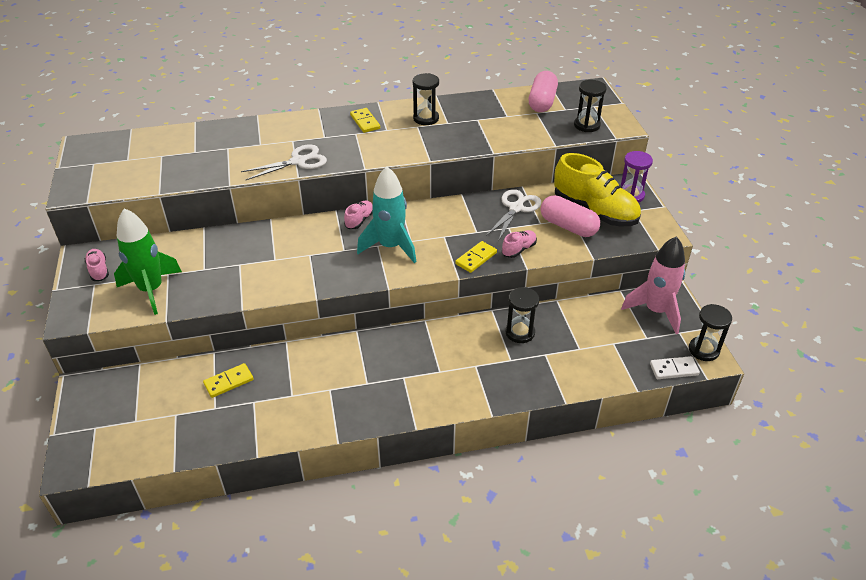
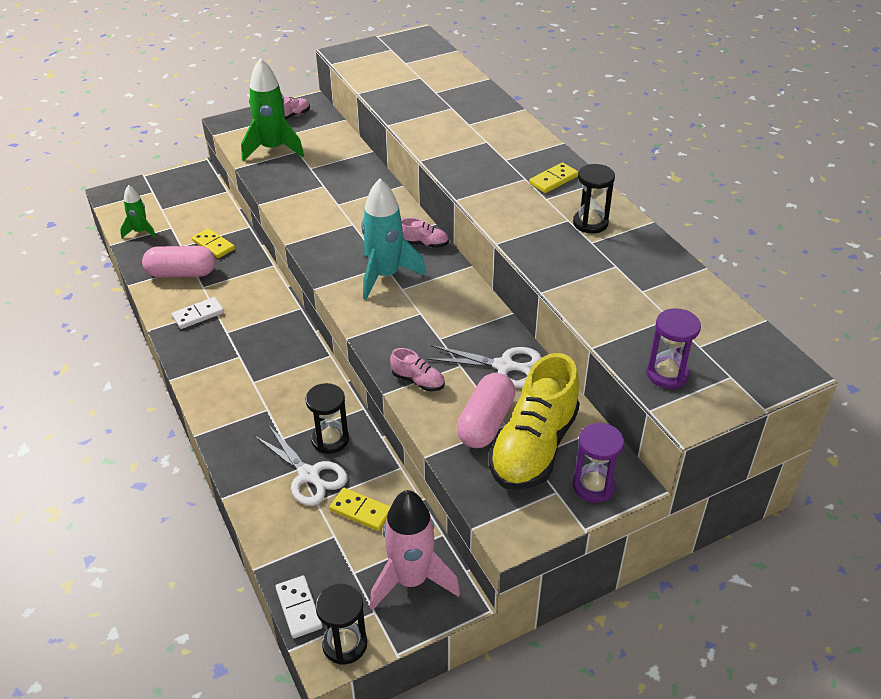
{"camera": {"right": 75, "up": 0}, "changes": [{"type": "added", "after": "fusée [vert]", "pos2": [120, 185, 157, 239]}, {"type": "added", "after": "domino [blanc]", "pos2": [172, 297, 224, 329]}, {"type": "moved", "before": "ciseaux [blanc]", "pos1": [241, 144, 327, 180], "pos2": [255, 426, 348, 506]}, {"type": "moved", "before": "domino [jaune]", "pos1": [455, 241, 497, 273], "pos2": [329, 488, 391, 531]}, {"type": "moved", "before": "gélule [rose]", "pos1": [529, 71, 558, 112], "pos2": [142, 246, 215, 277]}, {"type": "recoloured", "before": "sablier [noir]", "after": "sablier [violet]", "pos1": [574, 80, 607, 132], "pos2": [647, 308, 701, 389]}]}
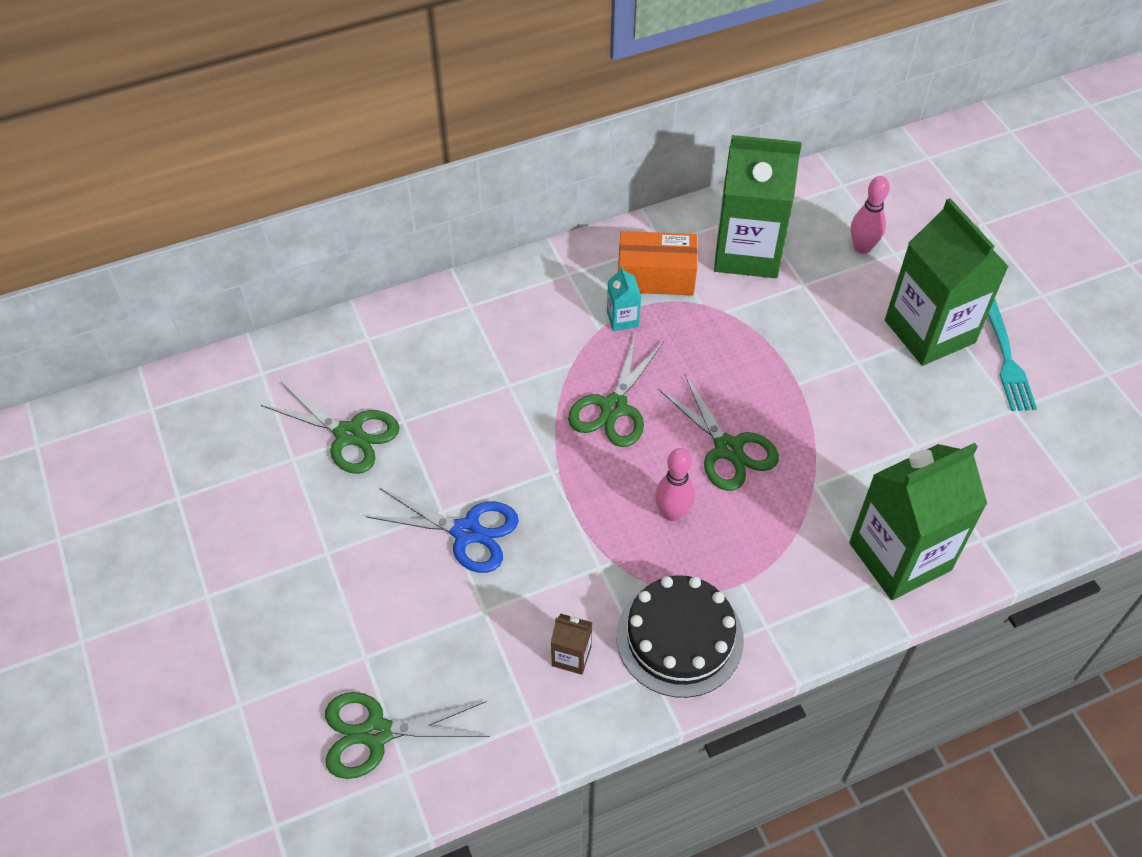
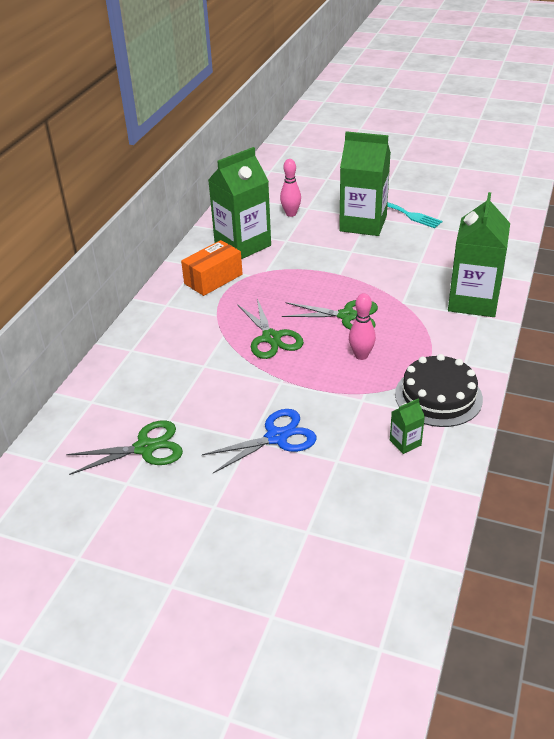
{"camera": {"right": -45, "up": -15}, "changes": [{"type": "removed", "before": "ciseaux [vert]", "pos1": [325, 692, 490, 779]}, {"type": "removed", "before": "brique de lait [turquoise]", "pos1": [607, 266, 641, 331]}, {"type": "recoloured", "before": "brique de lait [marron]", "after": "brique de lait [vert]", "pos1": [551, 614, 592, 675], "pos2": [390, 398, 425, 454]}]}
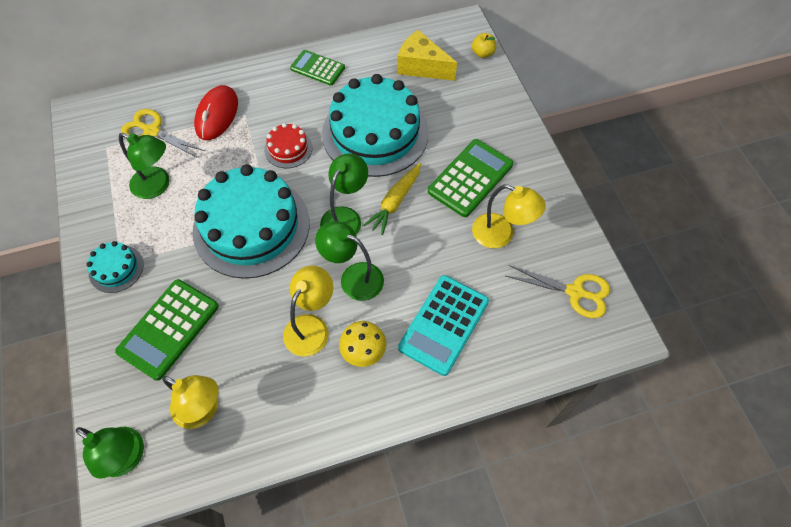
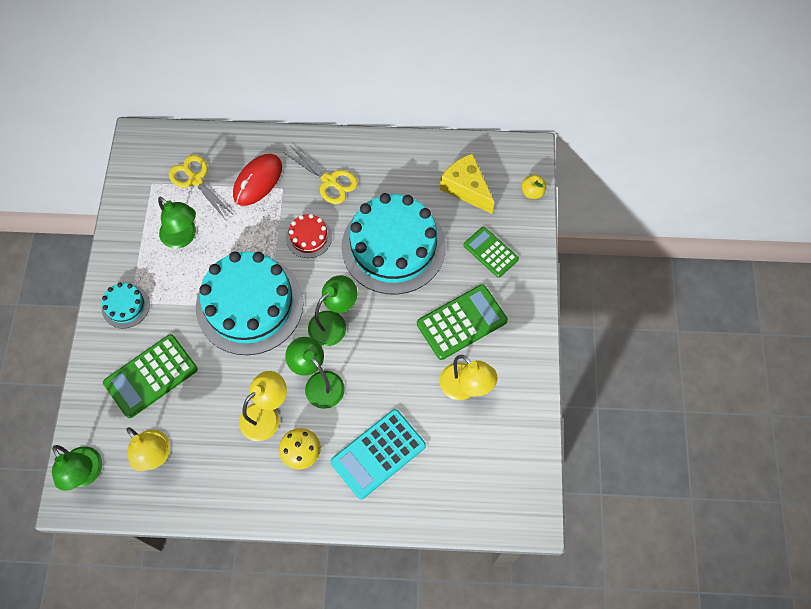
{"camera": {"right": 20, "up": 5}, "changes": [{"type": "removed", "before": "carotte [jaune]", "pos1": [363, 163, 421, 235]}, {"type": "moved", "before": "calculatrice [vert]", "pos1": [290, 50, 345, 86], "pos2": [464, 227, 519, 278]}, {"type": "moved", "before": "ciseaux [jaune]", "pos1": [506, 265, 610, 318], "pos2": [283, 145, 358, 204]}]}
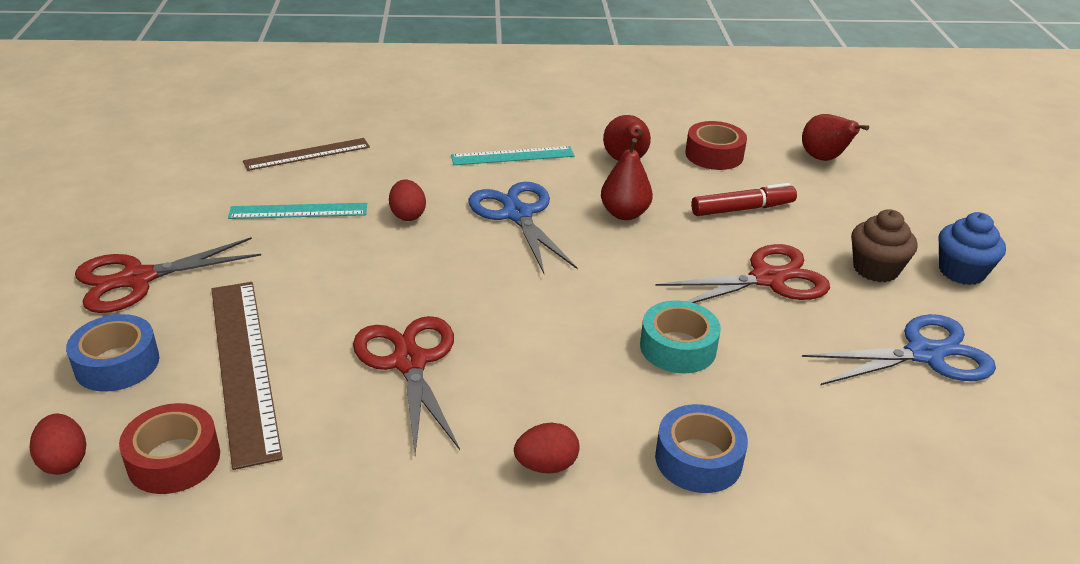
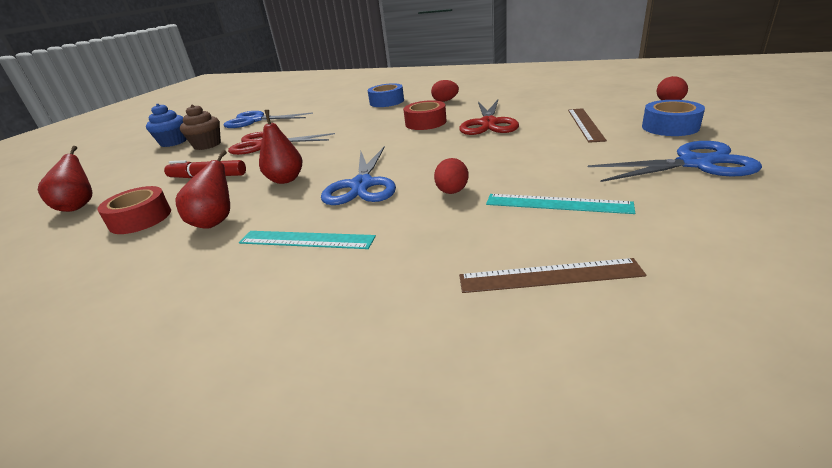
{"camera": {"right": -150, "up": -5}, "changes": [{"type": "removed", "before": "ruban adhésif [turquoise]", "pos1": [640, 300, 721, 374]}, {"type": "moved", "before": "ruban adhésif [rouge]", "pos1": [119, 403, 220, 494], "pos2": [403, 100, 447, 130]}, {"type": "recoloured", "before": "ciseaux [rouge]", "after": "ciseaux [bleu]", "pos1": [75, 237, 261, 313], "pos2": [588, 141, 762, 182]}, {"type": "resized", "before": "règle [marron]", "pos1": [211, 282, 283, 470], "pos2": [568, 108, 607, 143], "scale": 0.6}]}
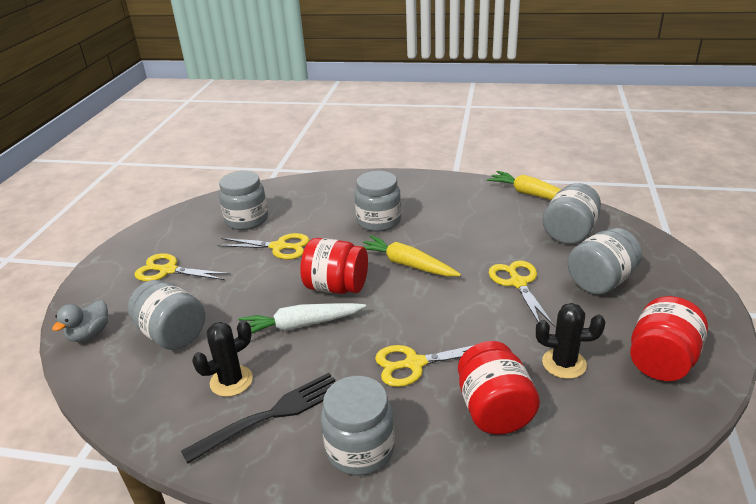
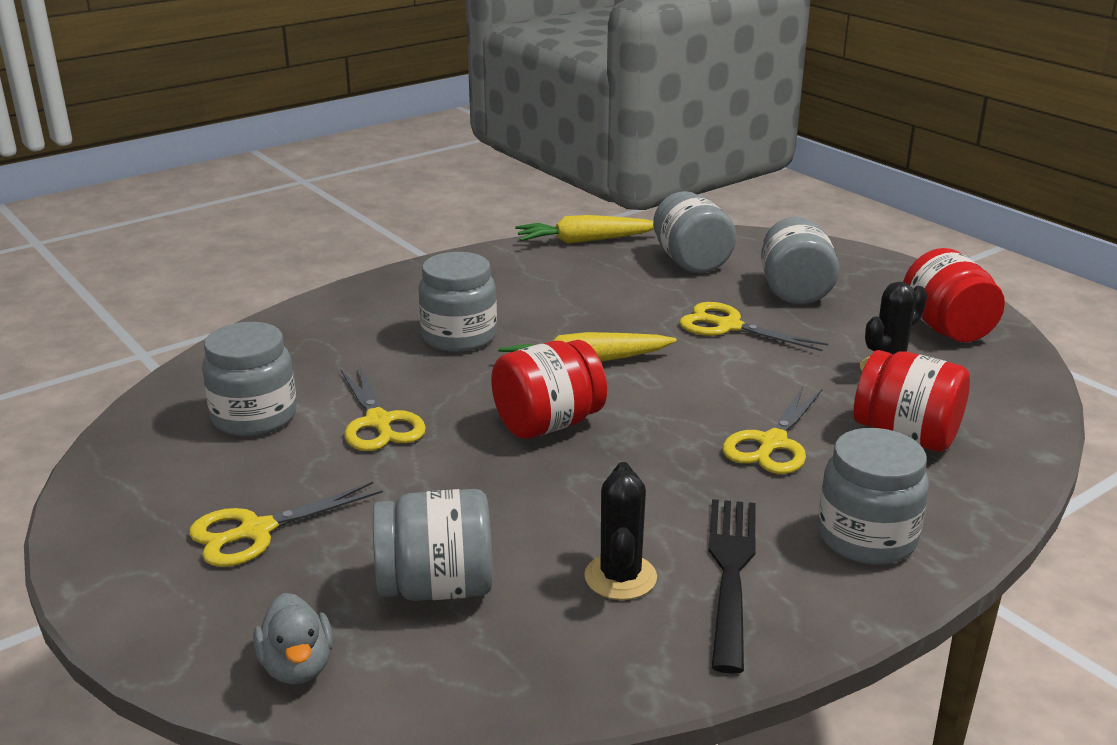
{"camera": {"right": -50, "up": -5}, "changes": [{"type": "removed", "before": "carotte [blanc]", "pos1": [239, 303, 366, 333]}, {"type": "turned", "before": "ciseaux [jaune]", "pos1": [217, 233, 310, 259], "pos2": [341, 364, 426, 451], "turn": 105}]}
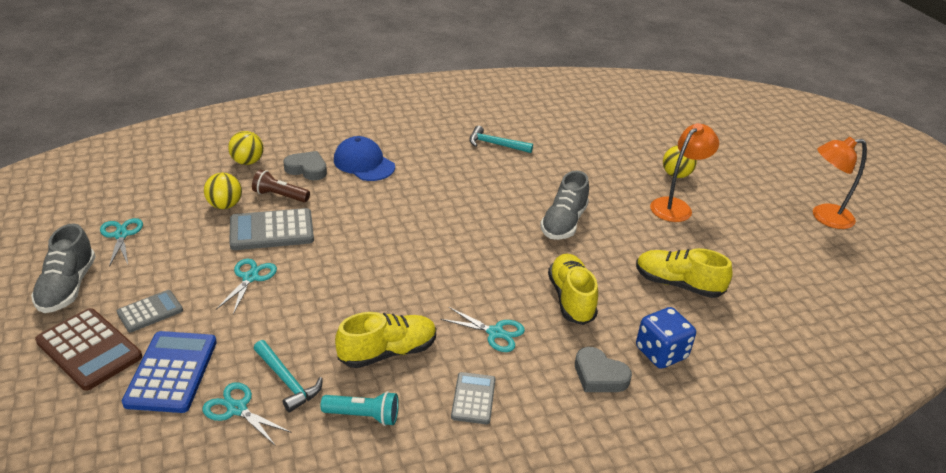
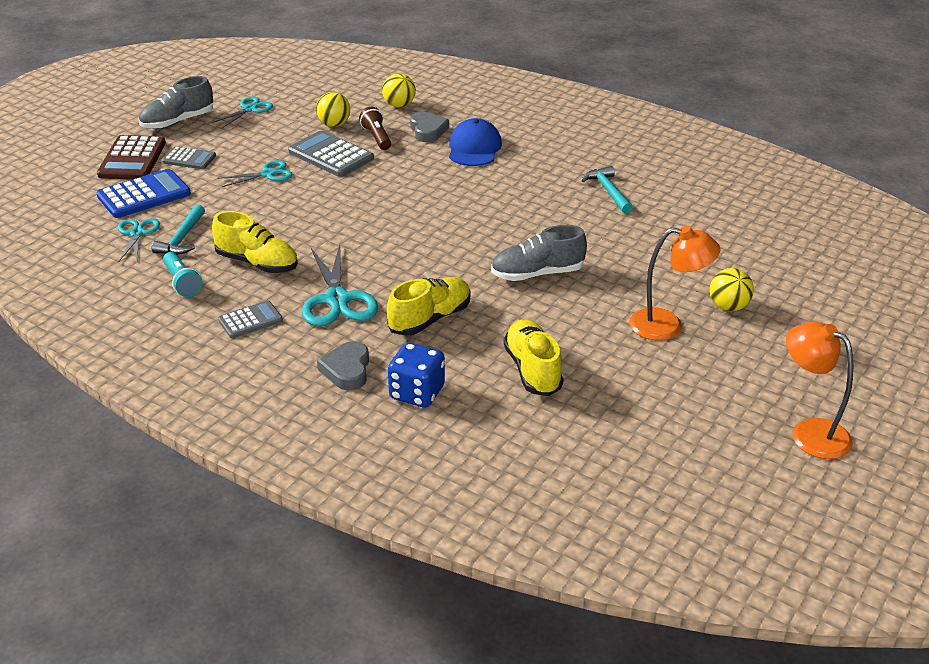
{"camera": {"right": 55, "up": 0}, "changes": [{"type": "resized", "before": "ciseaux [turquoise]", "pos1": [440, 307, 525, 352], "pos2": [302, 245, 378, 326], "scale": 1.66}]}
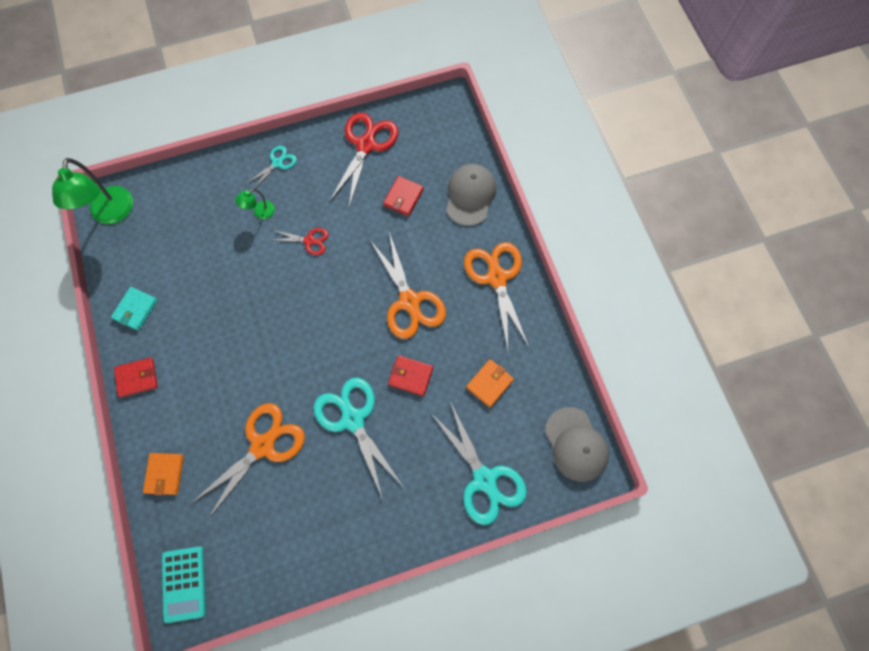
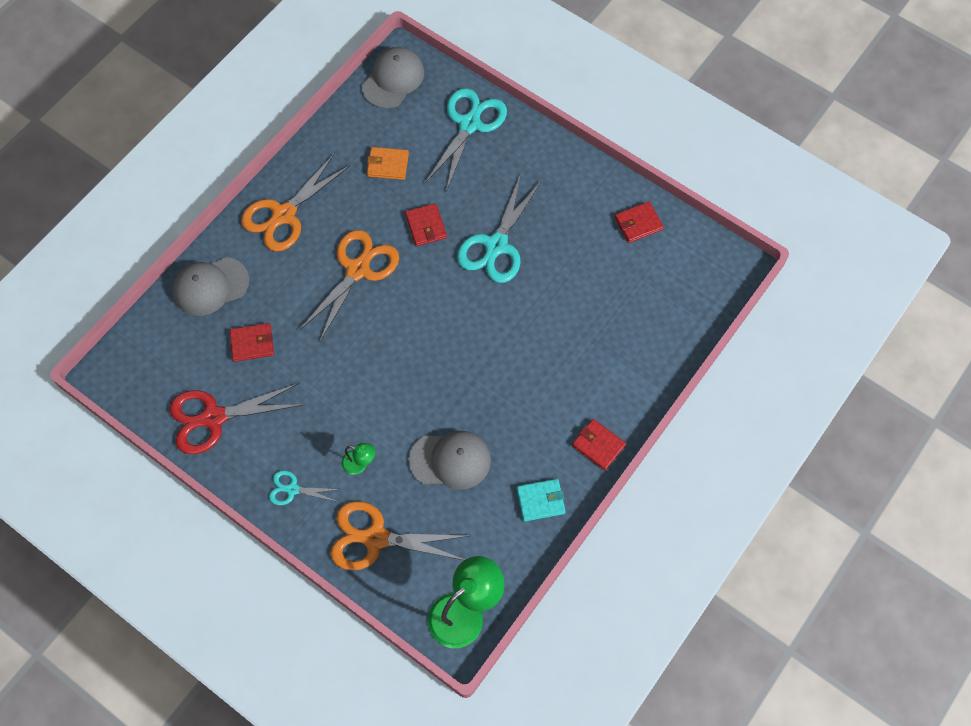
{"camera": {"right": -125, "up": -5}, "changes": [{"type": "removed", "before": "portefeuille [orange]", "pos1": [143, 453, 184, 495]}, {"type": "removed", "before": "calculatrice [turquoise]", "pos1": [162, 546, 206, 623]}, {"type": "removed", "before": "ciseaux [rouge]", "pos1": [273, 228, 329, 255]}, {"type": "added", "after": "casquette [gris]", "pos2": [408, 431, 491, 490]}, {"type": "added", "after": "portefeuille [rouge]", "pos2": [615, 201, 664, 243]}, {"type": "moved", "before": "ciseaux [orange]", "pos1": [191, 403, 305, 519], "pos2": [330, 501, 468, 570]}]}
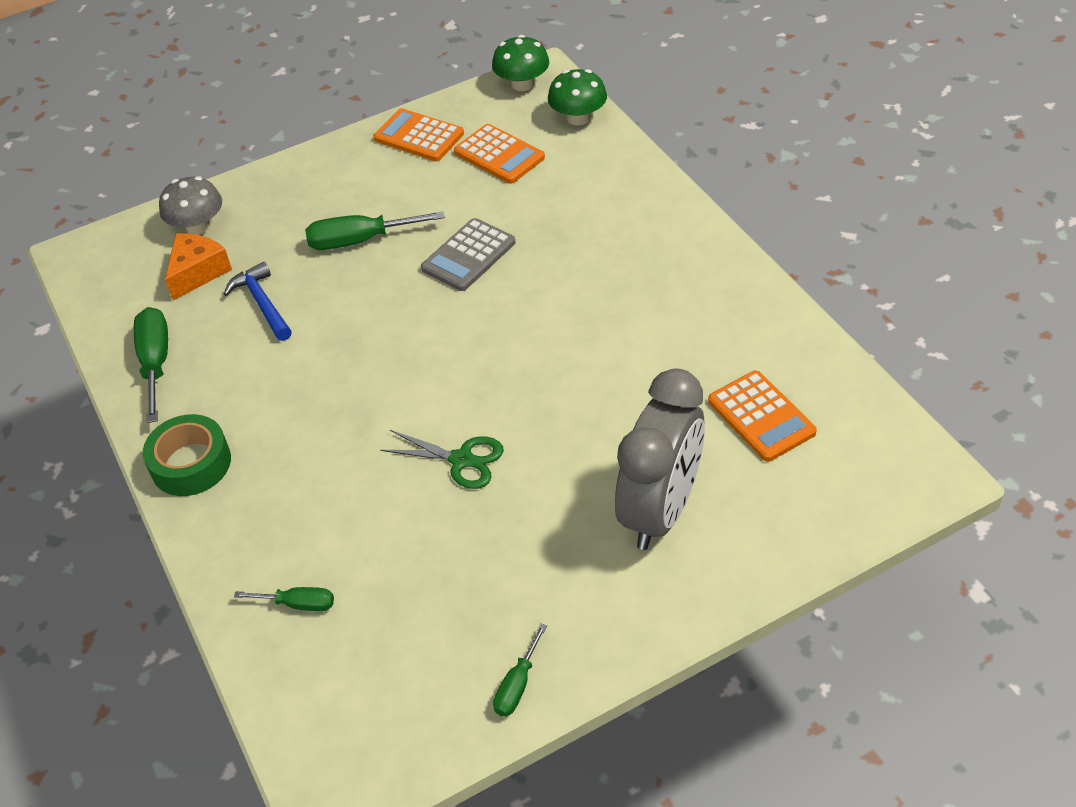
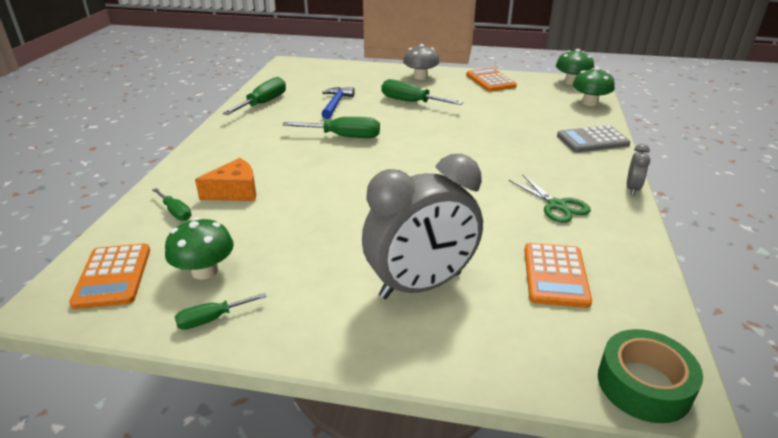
{"camera": {"right": 35, "up": -15}, "changes": [{"type": "added", "after": "champignon [vert]", "pos2": [165, 217, 234, 280]}, {"type": "added", "after": "tournevis [vert]", "pos2": [282, 117, 380, 138]}, {"type": "added", "after": "réveil [gris]", "pos2": [627, 144, 650, 196]}, {"type": "moved", "before": "ruban adhésif [vert]", "pos1": [143, 414, 231, 496], "pos2": [598, 329, 703, 423]}, {"type": "moved", "before": "champignon [gris]", "pos1": [159, 176, 222, 235], "pos2": [403, 44, 440, 80]}, {"type": "moved", "before": "fromage [orange]", "pos1": [165, 233, 232, 300], "pos2": [195, 158, 256, 201]}, {"type": "moved", "before": "ciseaux [vert]", "pos1": [380, 430, 504, 489], "pos2": [509, 174, 591, 223]}, {"type": "moved", "before": "calculatrice [gris]", "pos1": [421, 218, 515, 291], "pos2": [557, 125, 631, 152]}, {"type": "moved", "before": "calculatrice [orange]", "pos1": [454, 124, 545, 184], "pos2": [69, 243, 150, 309]}]}
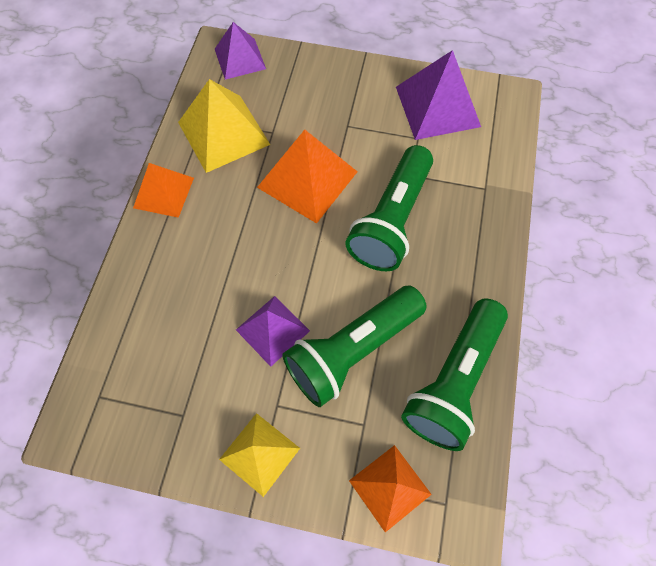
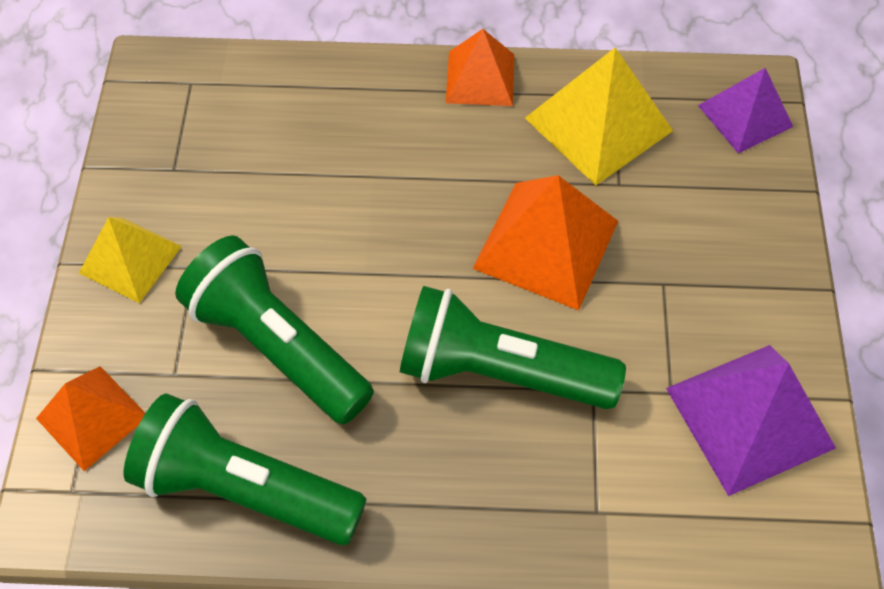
{"camera": {"right": 80, "up": -5}, "changes": [{"type": "removed", "before": "pyramide [violet]", "pos1": [236, 296, 310, 367]}]}
